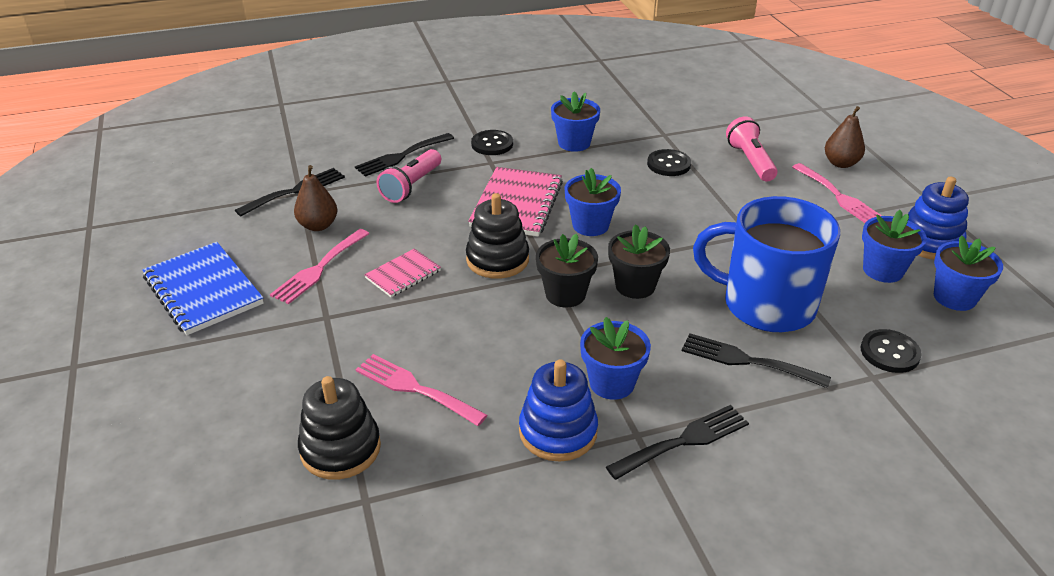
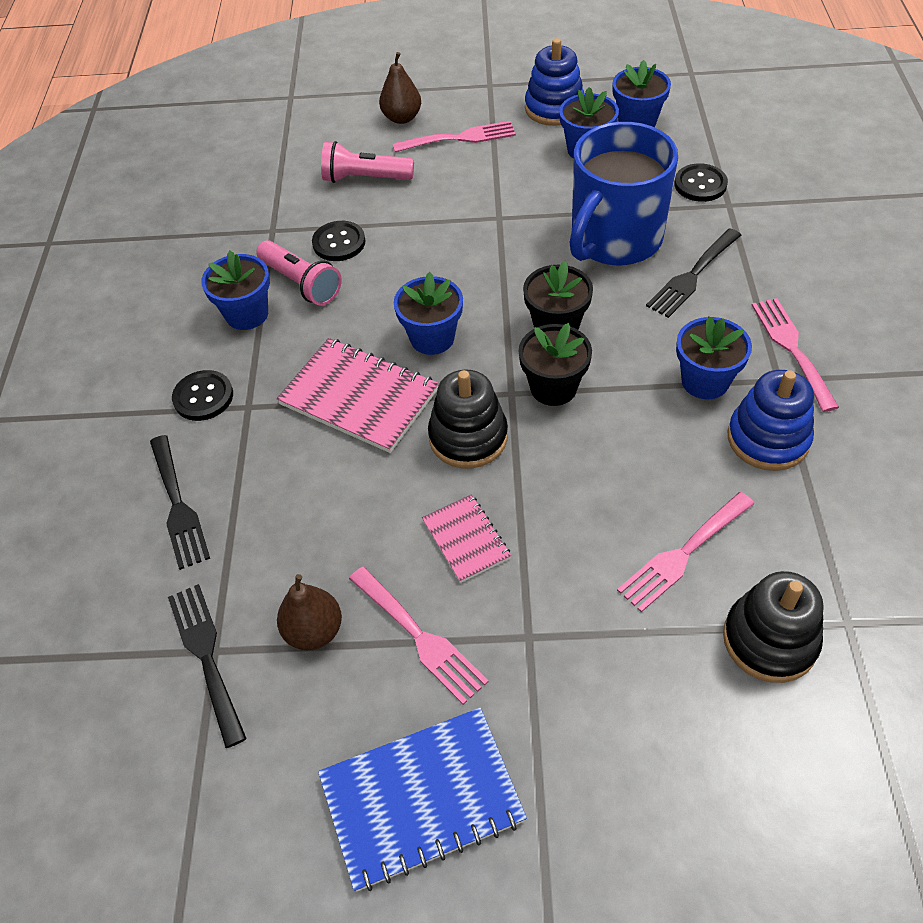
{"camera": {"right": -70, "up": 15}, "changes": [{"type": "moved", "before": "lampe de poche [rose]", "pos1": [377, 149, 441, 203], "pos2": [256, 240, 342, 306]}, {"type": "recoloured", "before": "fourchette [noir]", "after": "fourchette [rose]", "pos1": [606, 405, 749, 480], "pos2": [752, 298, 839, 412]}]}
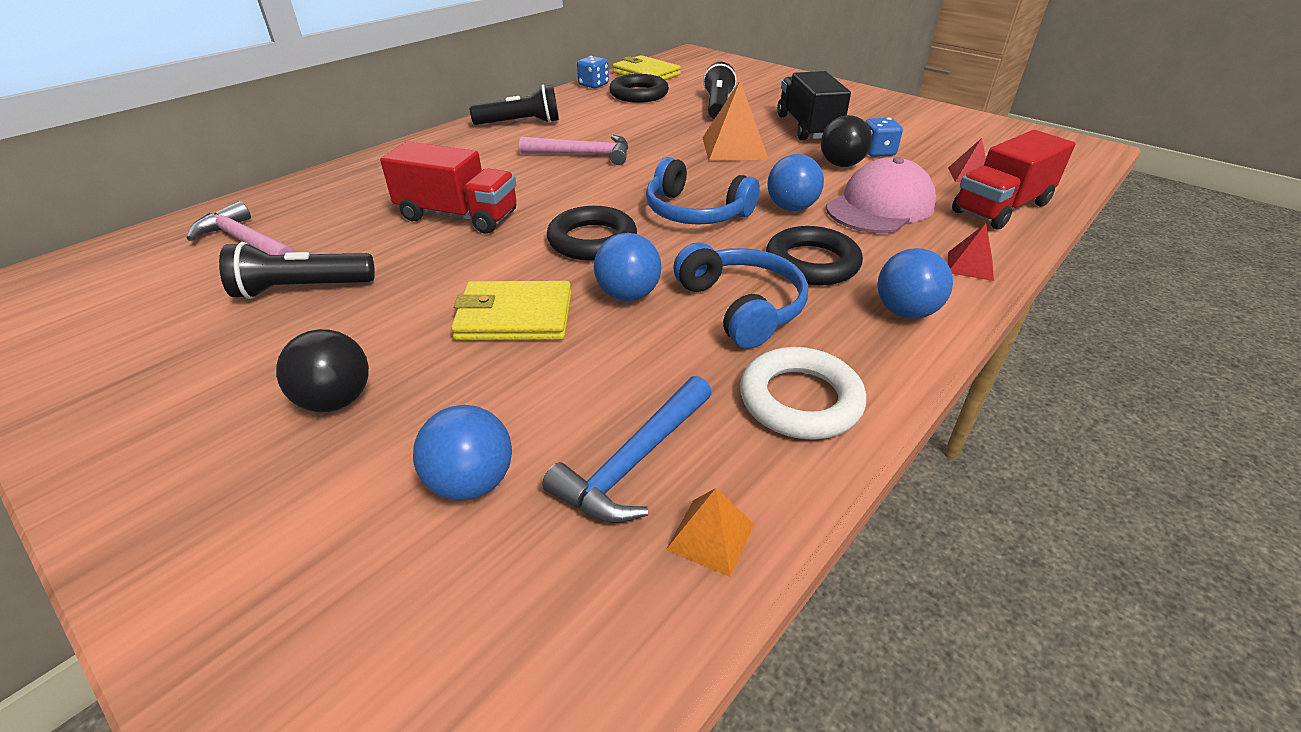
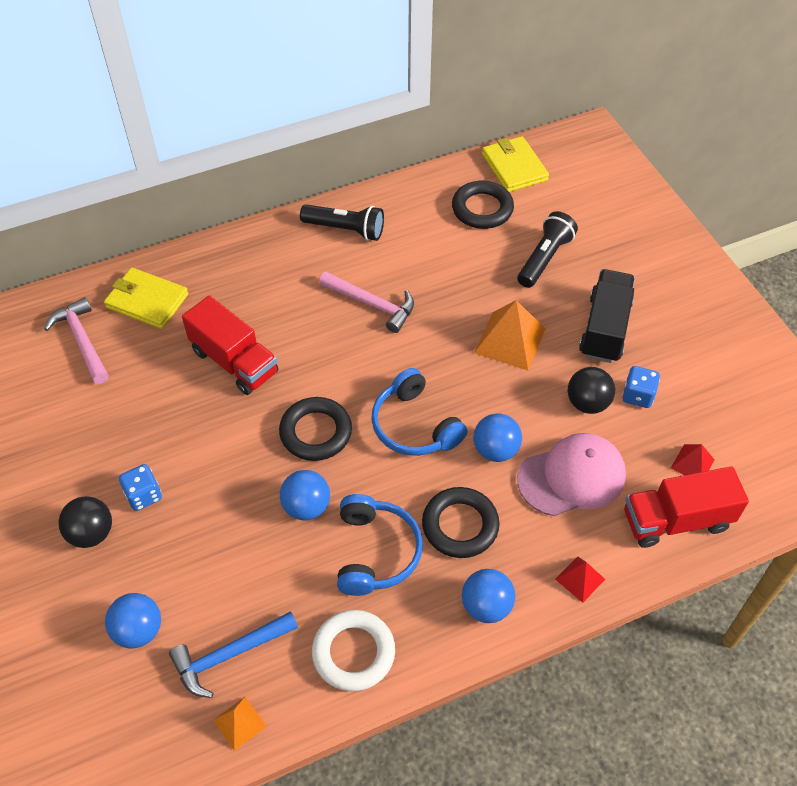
{"camera": {"right": 25, "up": 15}, "changes": [{"type": "removed", "before": "lampe de poche [noir]", "pos1": [219, 242, 375, 299]}, {"type": "moved", "before": "portefeuille [jaune]", "pos1": [451, 281, 571, 341], "pos2": [104, 267, 188, 329]}, {"type": "moved", "before": "dé [bleu]", "pos1": [577, 56, 609, 89], "pos2": [119, 464, 162, 511]}]}
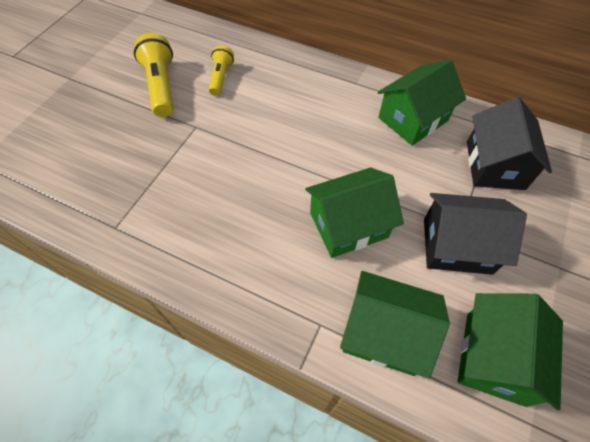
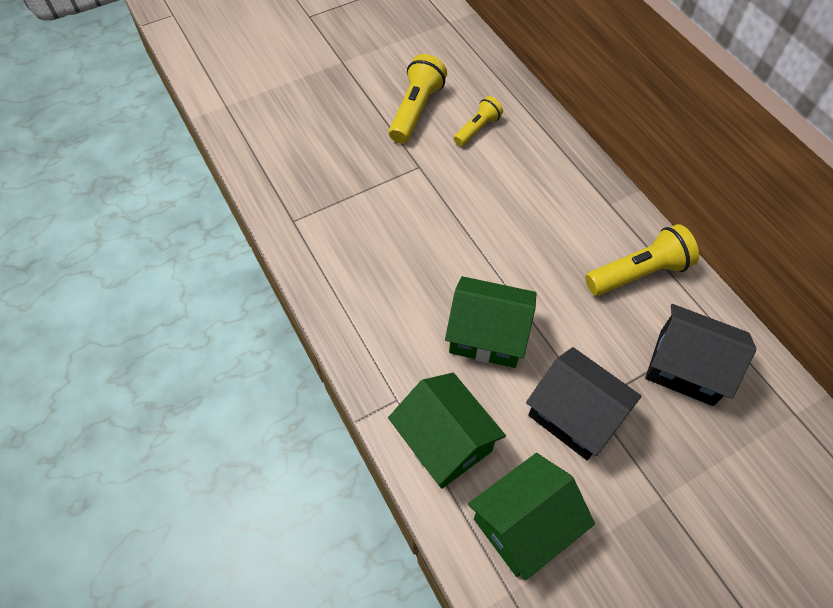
{"camera": {"right": 35, "up": 0}, "changes": [{"type": "replaced", "before": "maison [vert]", "after": "lampe de poche [jaune]", "pos1": [378, 59, 466, 146], "pos2": [585, 224, 699, 296]}, {"type": "turned", "before": "maison [noir]", "pos1": [467, 97, 552, 190], "pos2": [645, 304, 757, 406], "turn": 75}]}
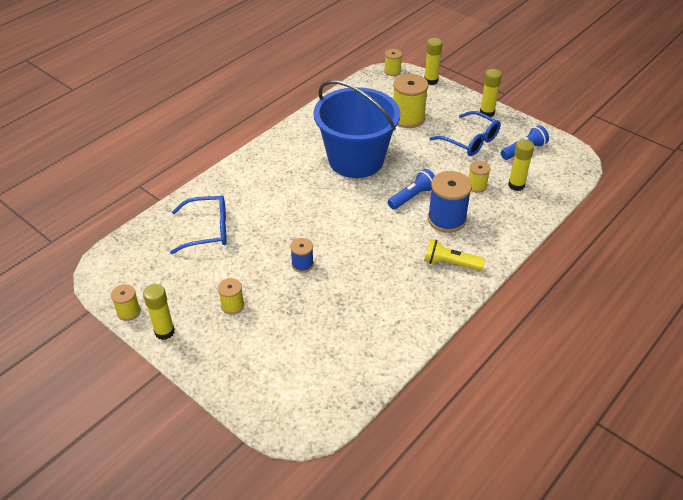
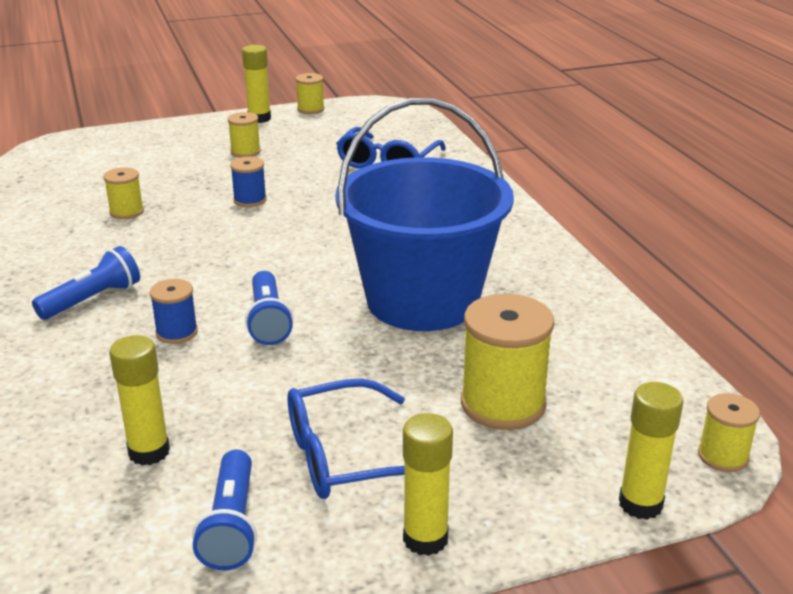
{"camera": {"right": 120, "up": -15}, "changes": [{"type": "moved", "before": "bobine [jaune]", "pos1": [469, 161, 490, 193], "pos2": [103, 167, 144, 219]}, {"type": "recoloured", "before": "lampe de poche [jaune]", "after": "lampe de poche [bleu]", "pos1": [424, 239, 485, 271], "pos2": [32, 246, 140, 320]}, {"type": "resized", "before": "bobine [bleu]", "pos1": [428, 171, 472, 233], "pos2": [150, 279, 198, 344], "scale": 0.54}]}
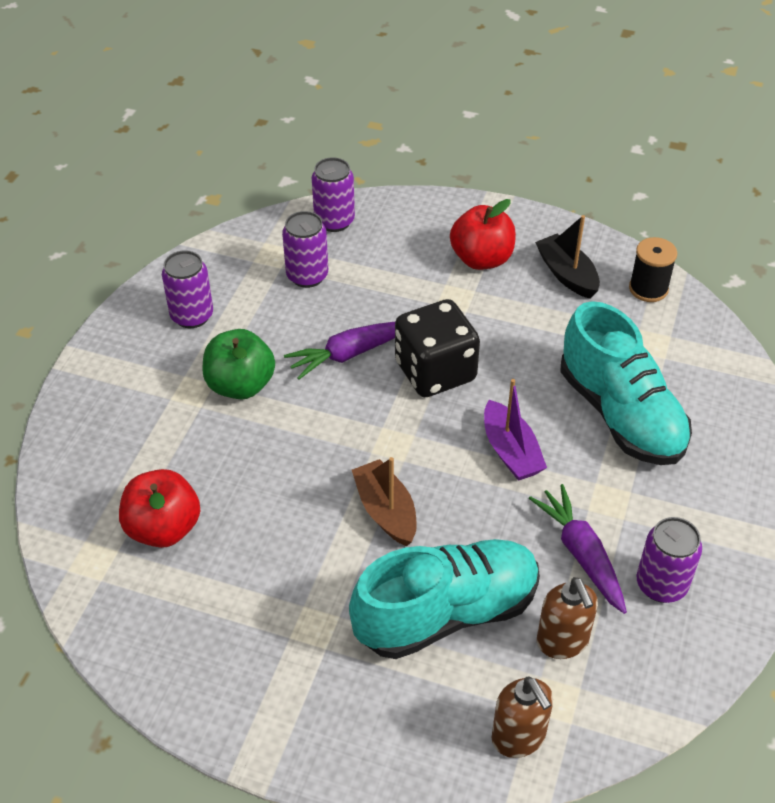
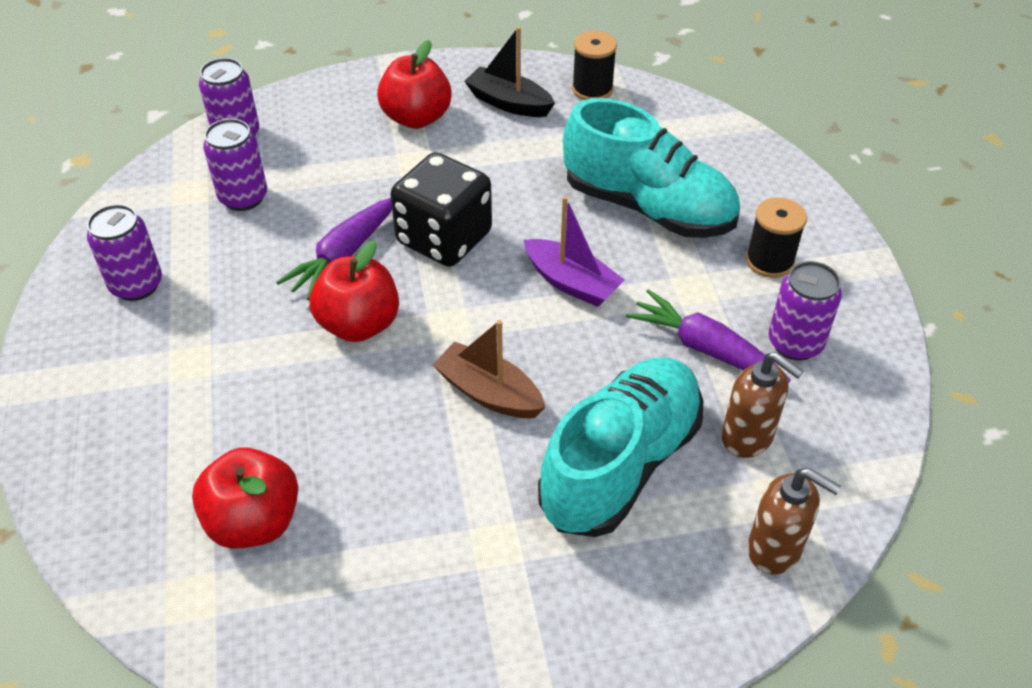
{"camera": {"right": -30, "up": 0}, "changes": [{"type": "removed", "before": "pomme [vert]", "pos1": [202, 329, 275, 399]}, {"type": "added", "after": "pomme [rouge]", "pos2": [309, 240, 399, 342]}, {"type": "added", "after": "bobine [noir]", "pos2": [746, 197, 807, 278]}]}
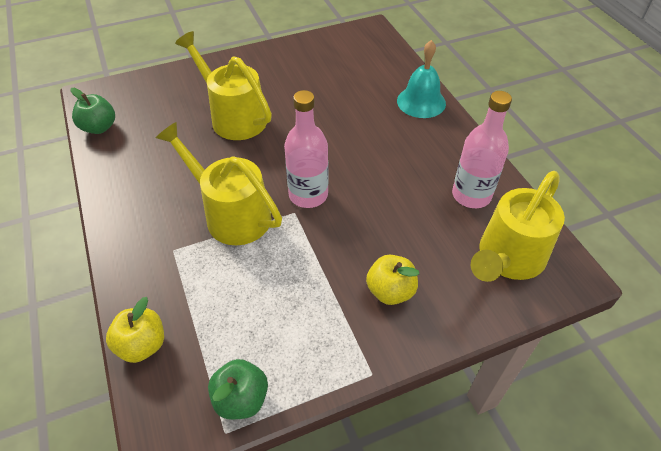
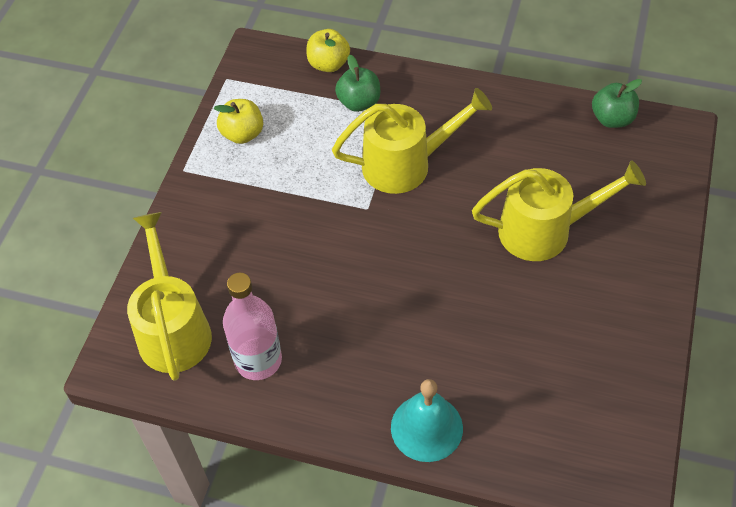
{"camera": {"right": 130, "up": 5}, "changes": [{"type": "removed", "before": "bouteille [rose]", "pos1": [284, 90, 328, 208]}, {"type": "moved", "before": "pomme [vert]", "pos1": [208, 359, 268, 420], "pos2": [335, 55, 380, 112]}, {"type": "moved", "before": "pomme [jaune]", "pos1": [366, 255, 419, 305], "pos2": [214, 99, 263, 144]}]}
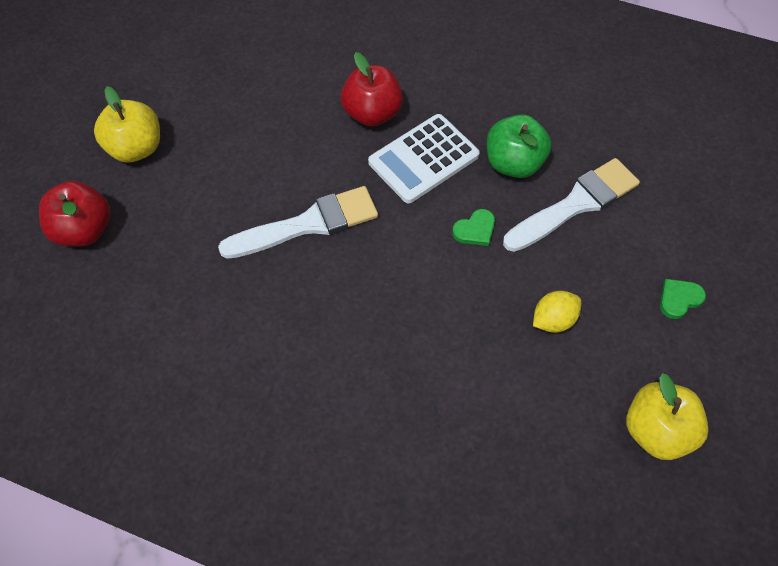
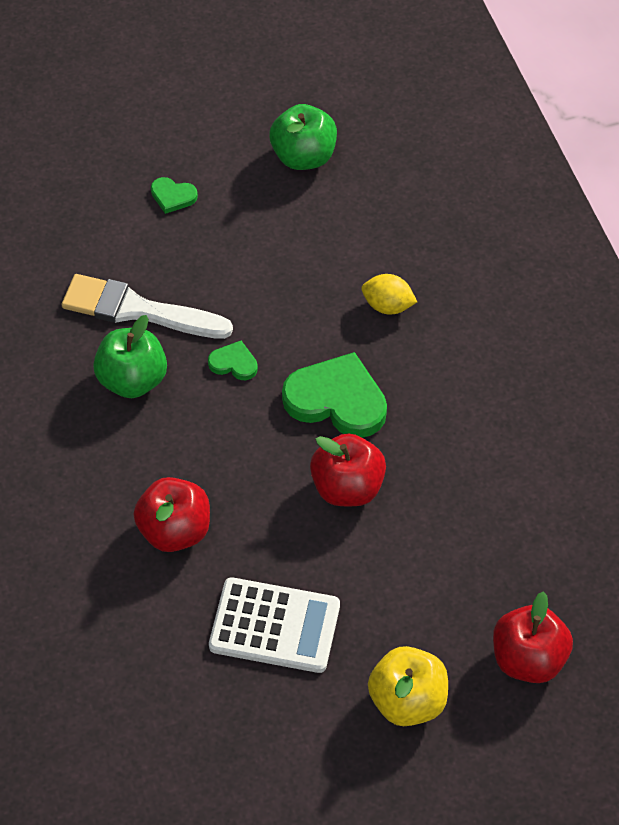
{"camera": {"right": -130, "up": -5}, "changes": [{"type": "added", "after": "cœur [vert]", "pos2": [282, 352, 387, 438]}, {"type": "moved", "before": "calculatrice [blanc]", "pos1": [368, 114, 480, 203], "pos2": [209, 577, 340, 673]}, {"type": "moved", "before": "citron [jaune]", "pos1": [533, 291, 581, 333], "pos2": [362, 274, 417, 315]}, {"type": "replaced", "before": "pinceau [blanc]", "after": "pomme [rouge]", "pos1": [218, 186, 378, 259], "pos2": [310, 433, 386, 506]}, {"type": "recoloured", "before": "pomme [jaune]", "after": "pomme [vert]", "pos1": [626, 373, 709, 460], "pos2": [269, 104, 337, 170]}]}
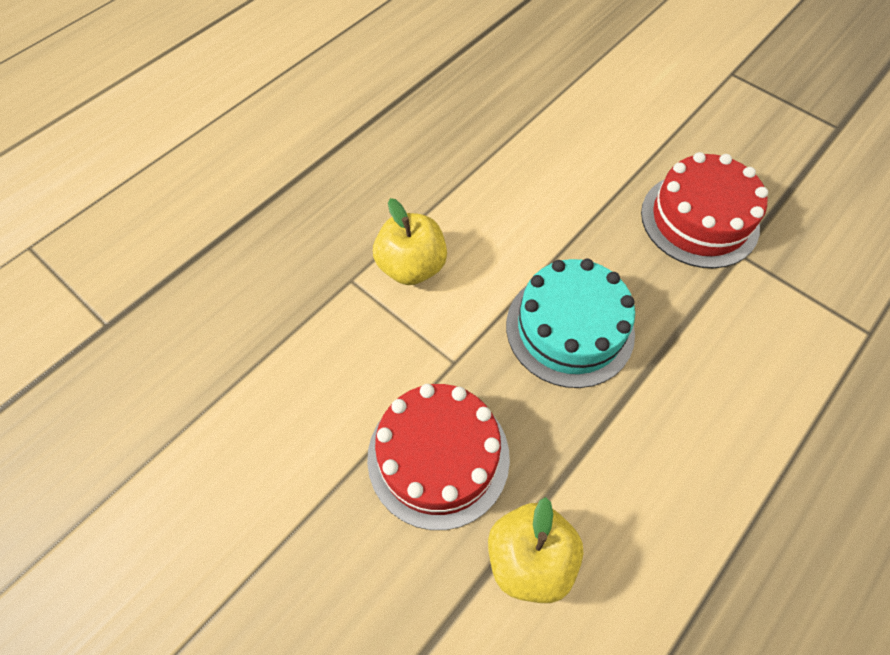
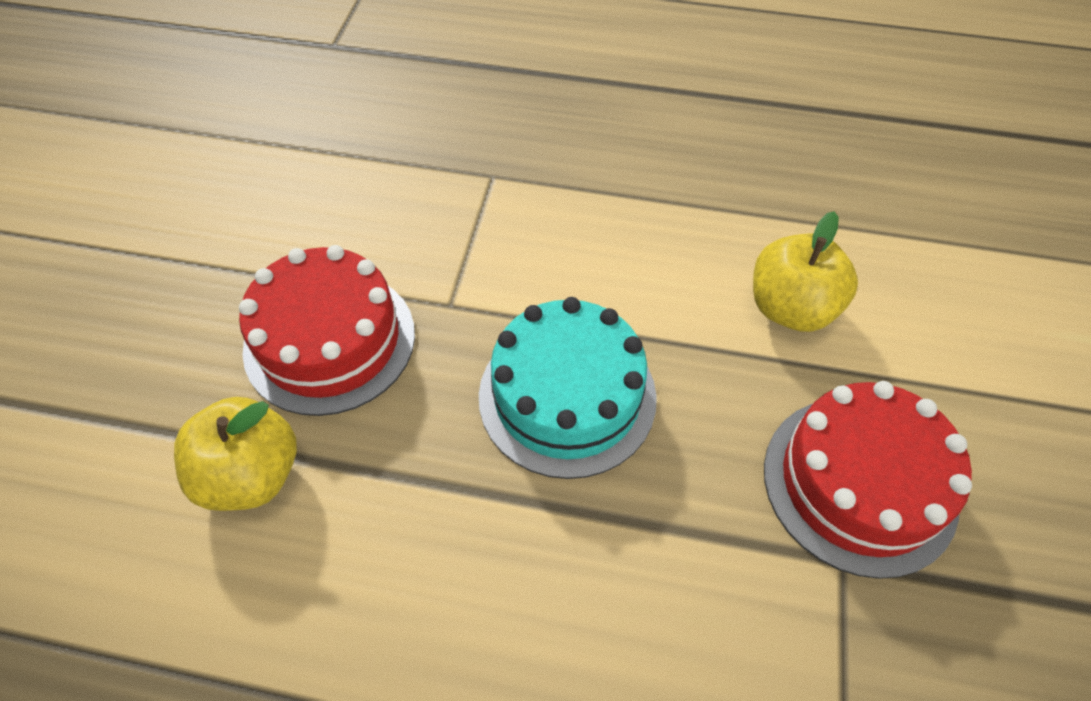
{"camera": {"right": 60, "up": -5}, "changes": [{"type": "moved", "before": "pomme [jaune]", "pos1": [373, 198, 447, 285], "pos2": [753, 211, 858, 332]}]}
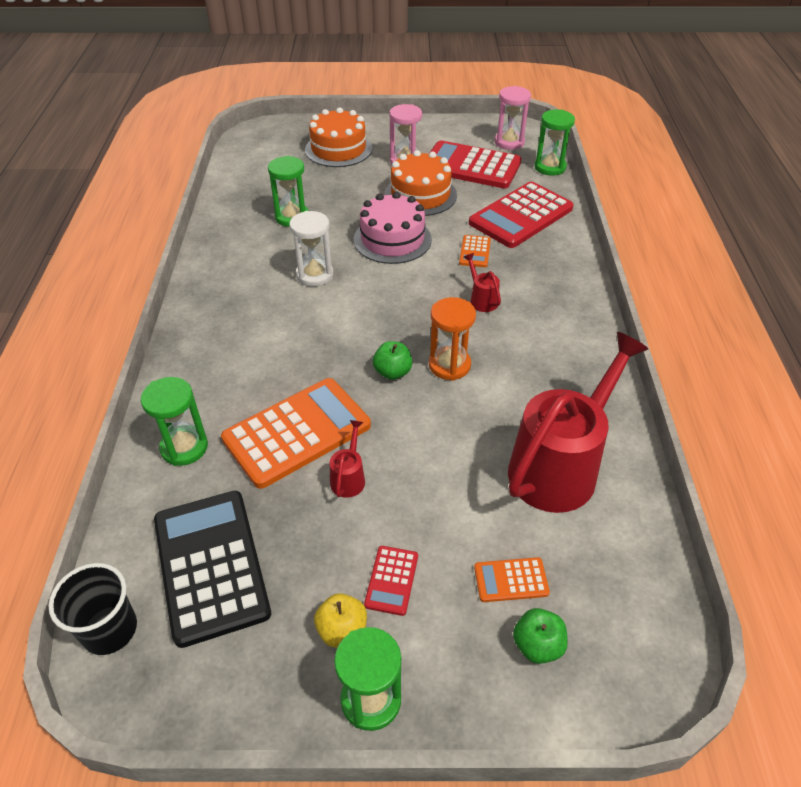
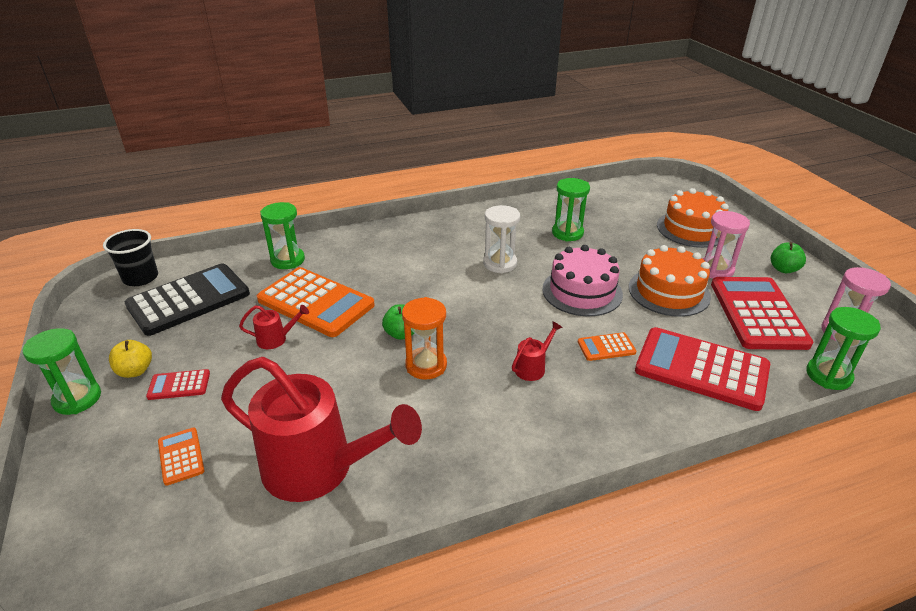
{"camera": {"right": 70, "up": -10}, "changes": [{"type": "moved", "before": "pomme [vert]", "pos1": [513, 608, 568, 664], "pos2": [771, 242, 806, 273]}]}
